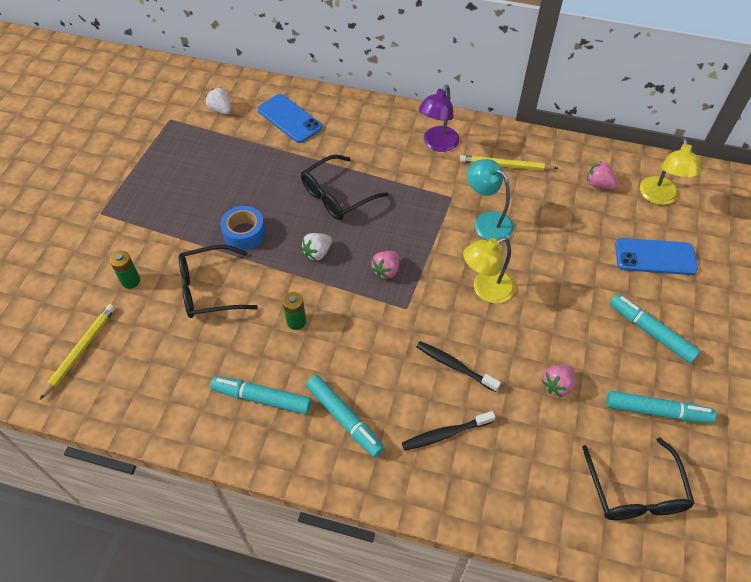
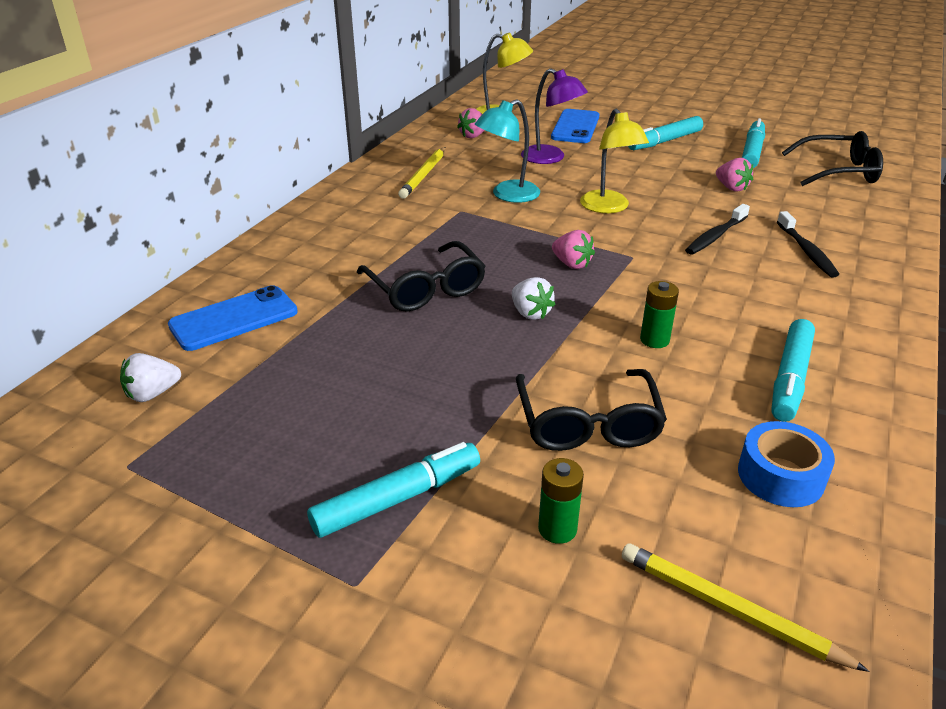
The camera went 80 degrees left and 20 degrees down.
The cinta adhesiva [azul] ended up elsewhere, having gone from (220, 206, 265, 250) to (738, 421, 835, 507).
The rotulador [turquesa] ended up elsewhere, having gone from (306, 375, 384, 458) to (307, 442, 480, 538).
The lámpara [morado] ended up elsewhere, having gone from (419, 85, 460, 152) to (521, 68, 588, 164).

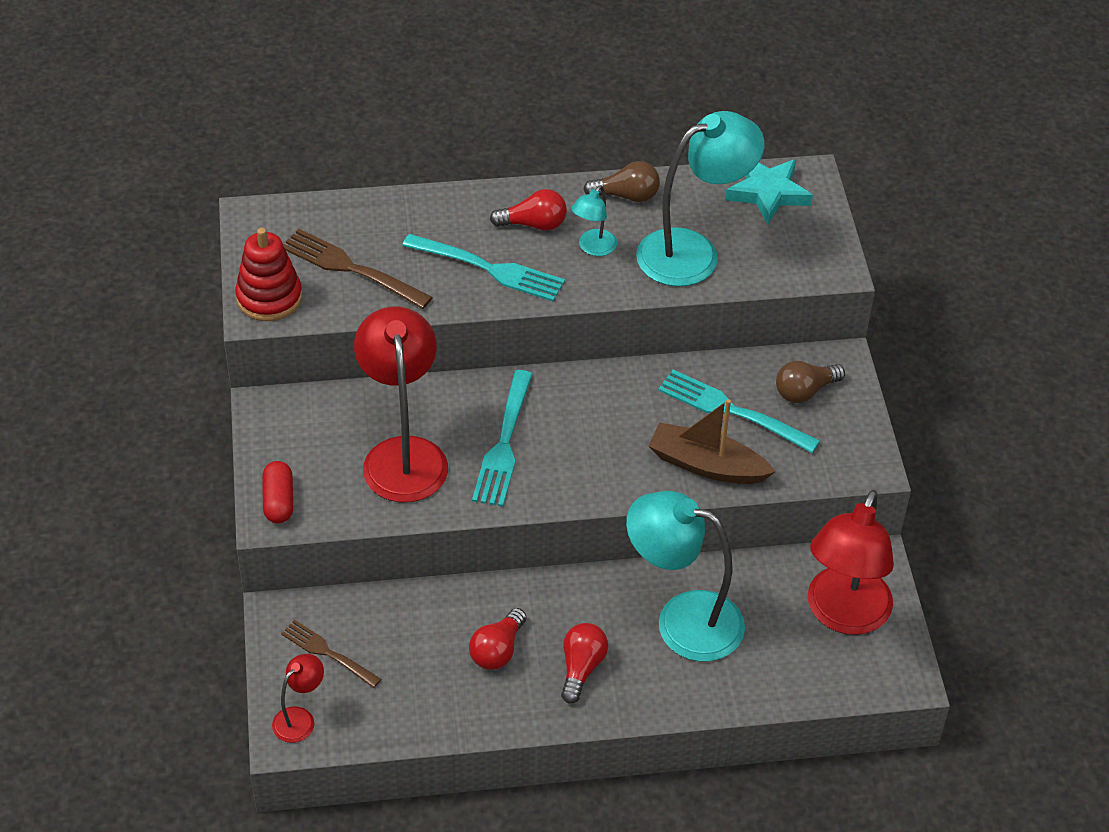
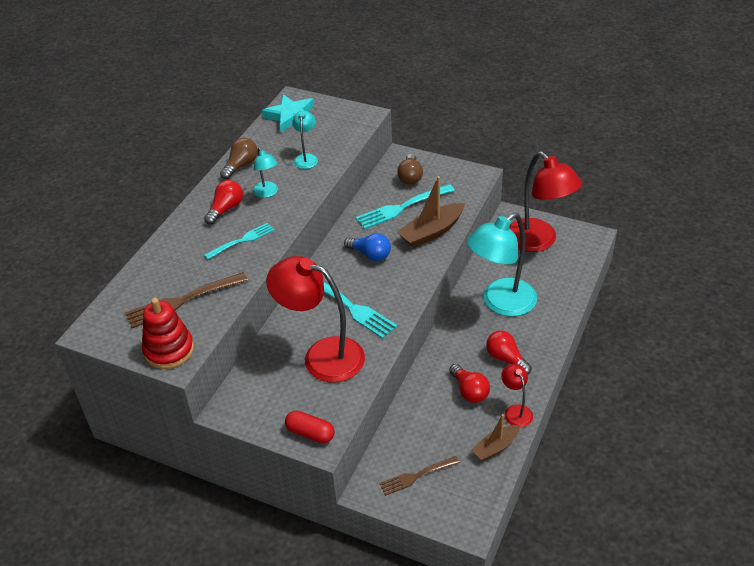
The camera went 55 degrees left and 5 degrees down.
The lámpara [rojo] ended up elsewhere, having gone from (272, 654, 324, 743) to (501, 364, 533, 427).
The size of the tenedor [turquesa] at (402, 234, 565, 301) changed by a factor of 0.64.
The size of the lámpara [turquesa] at (636, 111, 764, 287) changed by a factor of 0.47.
The second view gained the bombilla [azul] at (344, 233, 391, 261).
The second view gained the barco [marrón] at (471, 414, 520, 461).

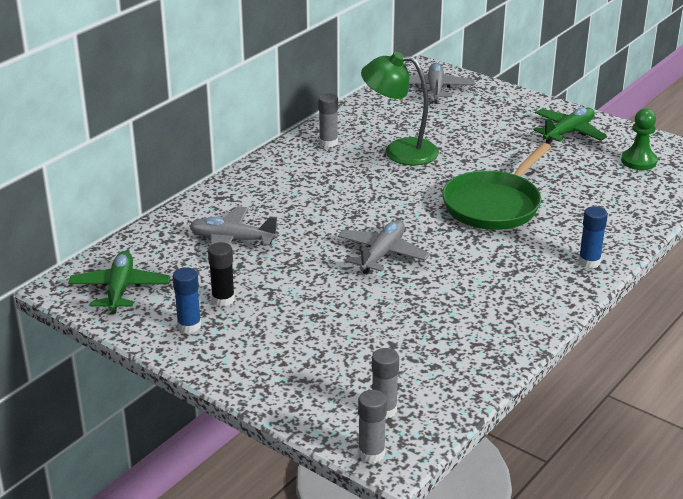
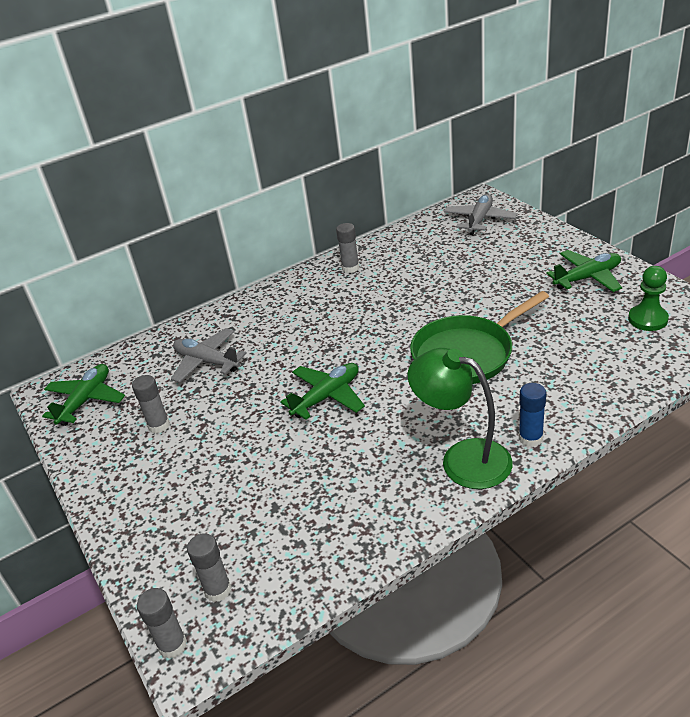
The camera went 25 degrees right and 5 degrees up.
The second view lost the barra de pegamento [azul] at (173, 268, 201, 333).
What was the barra de pegamento [negro] at (208, 242, 235, 307) turned into the barra de pegamento [gris] at (132, 375, 170, 434).
What was the avión [gris] at (338, 220, 430, 274) turned into the avión [verde] at (280, 363, 365, 420).
The lámpara [verde] ended up elsewhere, having gone from (361, 52, 439, 165) to (408, 348, 513, 489).

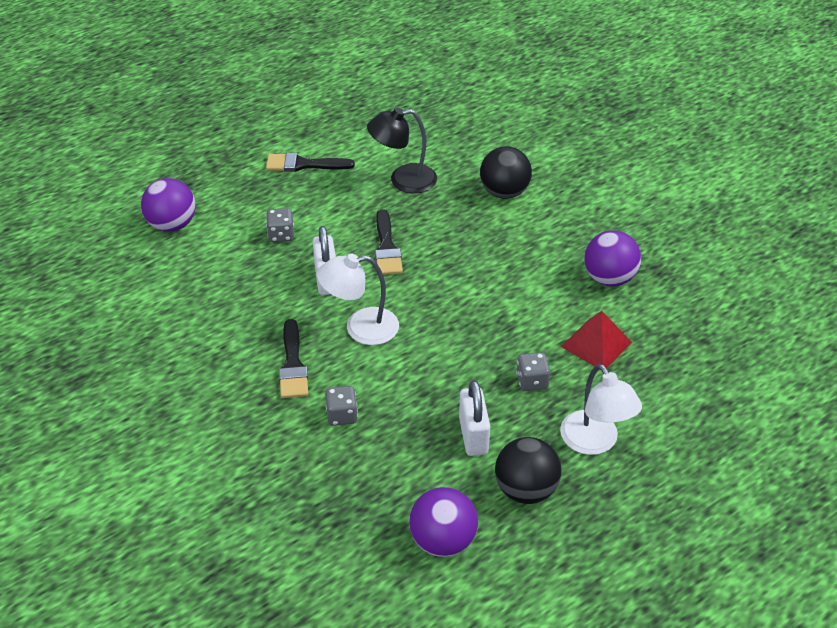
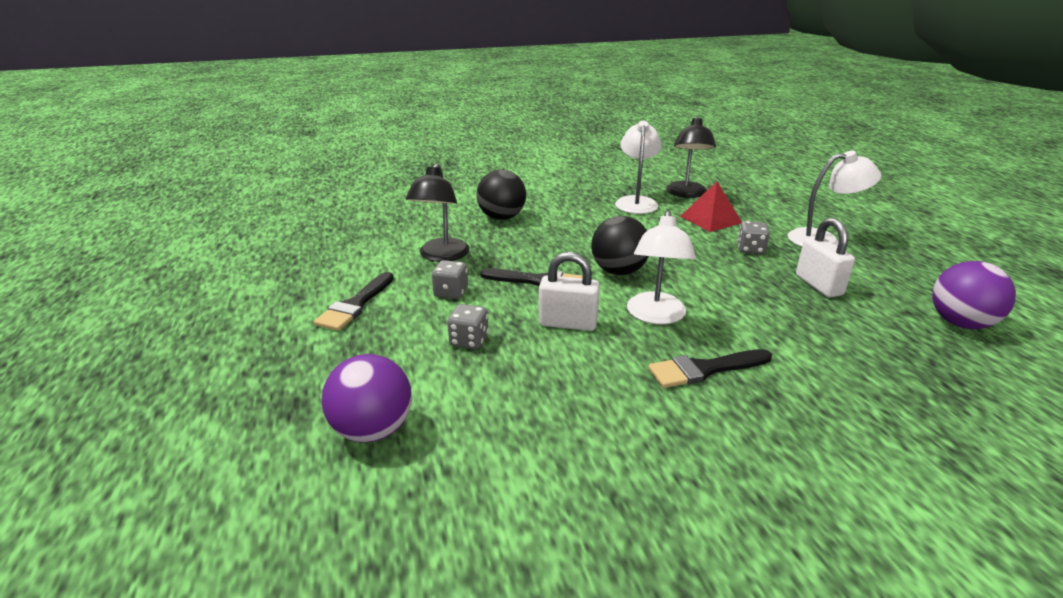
The camera went 70 degrees left and 15 degrees down.
The pincel [negro] at (279, 319, 308, 398) ended up facing another way, 150 degrees clockwise from before.
The dado [gris] ended up elsewhere, having gone from (325, 386, 358, 426) to (432, 260, 468, 299).
The candado [blanco] at (459, 380, 490, 456) ended up facing another way, 60 degrees clockwise from before.
The pelota [negro] ended up elsewhere, having gone from (495, 437, 562, 504) to (591, 216, 649, 275).
Where the pelota [morado] stood at (584, 230, 641, 287), the lámpara [blanco] came to stand at (615, 120, 662, 214).
The second view gained the lámpara [negro] at (666, 116, 716, 198).

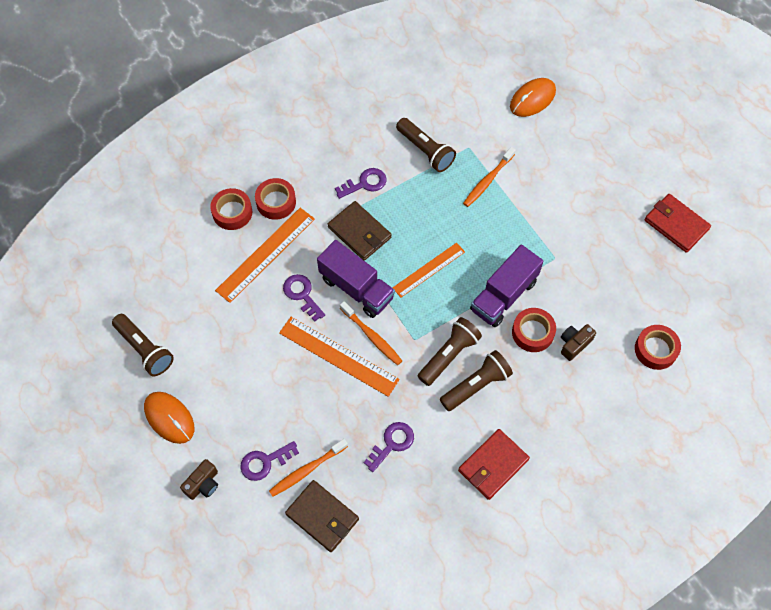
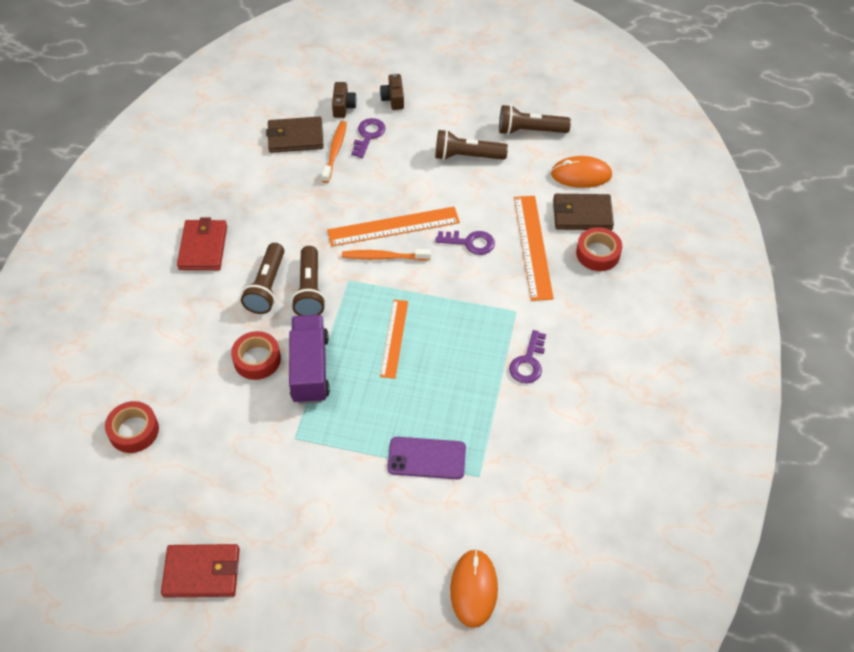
The camera went 135 degrees right and 10 degrees down.
The ratón [naranja] ended up elsewhere, having gone from (144, 392, 194, 444) to (551, 156, 612, 188).
The second view lost the cinta adhesiva [rojo] at (255, 178, 296, 220).
The second view lost the camión [morado] at (317, 240, 395, 318).
The cartera [marrón] ended up elsewhere, having gone from (328, 201, 392, 261) to (553, 194, 614, 230).
The second view lost the llave [morado] at (364, 422, 414, 472).
The lámpara de mano [marrón] ended up elsewhere, having gone from (396, 118, 456, 172) to (435, 129, 508, 160).
Where the cepillo de dientes [naranja] stood at (463, 147, 516, 207), the móvil [morado] came to stand at (387, 437, 466, 479).
The cámara [marrón] ended up elsewhere, having gone from (561, 324, 596, 361) to (332, 82, 357, 118).

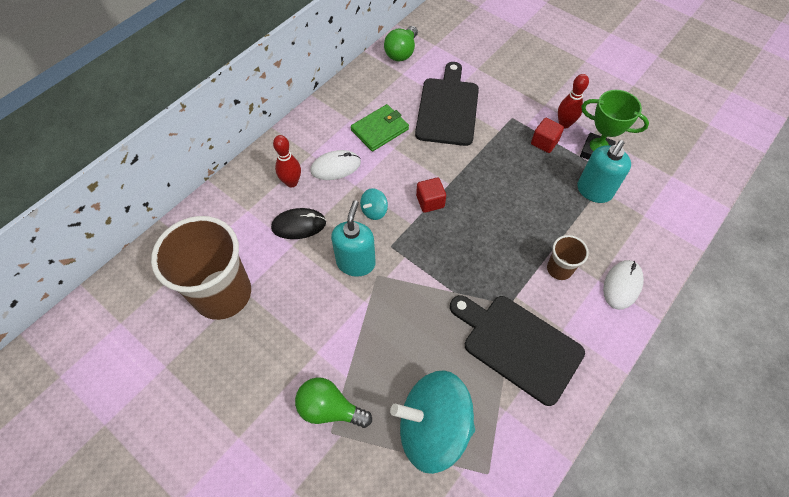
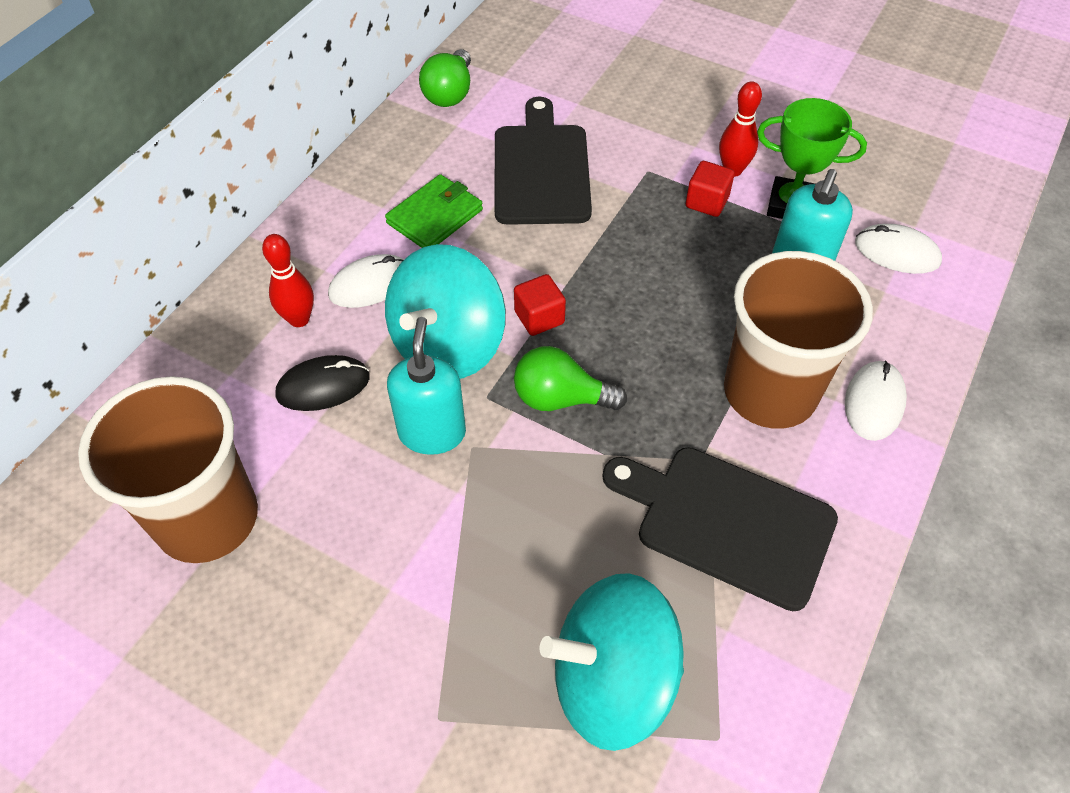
The camera went 10 degrees left and 5 degrees down.
The bombilla [verde] ended up elsewhere, having gone from (295, 377, 372, 428) to (514, 346, 627, 411).
The size of the peonza [turquesa] at (360, 188, 388, 220) changed by a factor of 2.44.
The size of the vaso [marrón] at (547, 235, 589, 280) changed by a factor of 2.17.
The second view gained the ratón [blanco] at (855, 224, 942, 274).

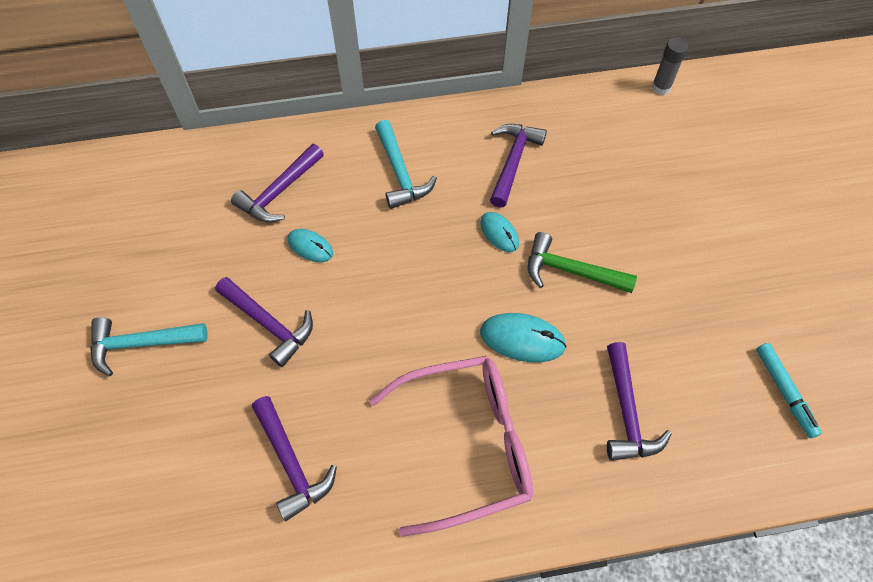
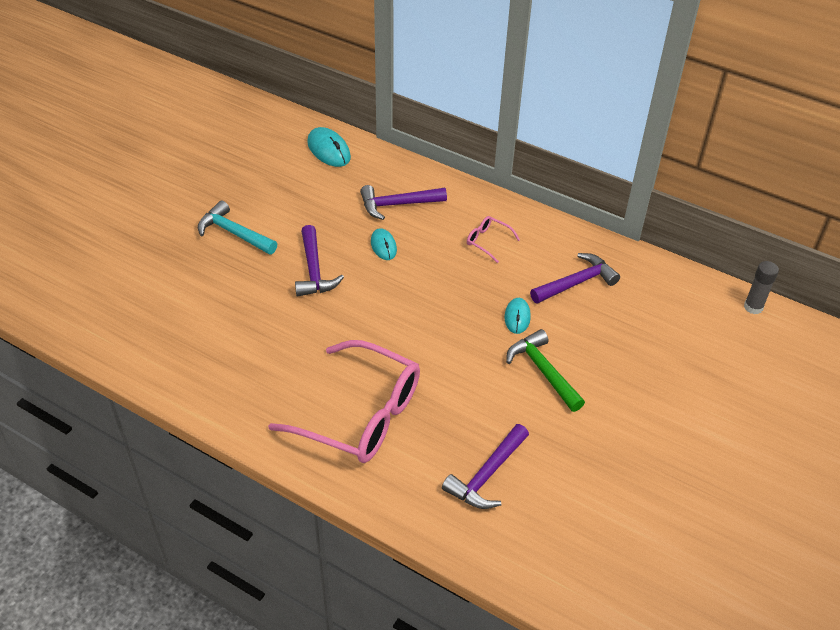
The camera went 40 degrees right and 15 degrees down.
The second view lost the martillo [morado] at (252, 396, 337, 521).
Where the martillo [turquesa] stood at (375, 120, 437, 209), the gafas [rosa] came to stand at (467, 216, 520, 263).
The ratón [turquesa] ended up elsewhere, having gone from (480, 313, 567, 362) to (307, 127, 351, 167).
The second view lost the rotulador [turquesa] at (756, 343, 822, 438).

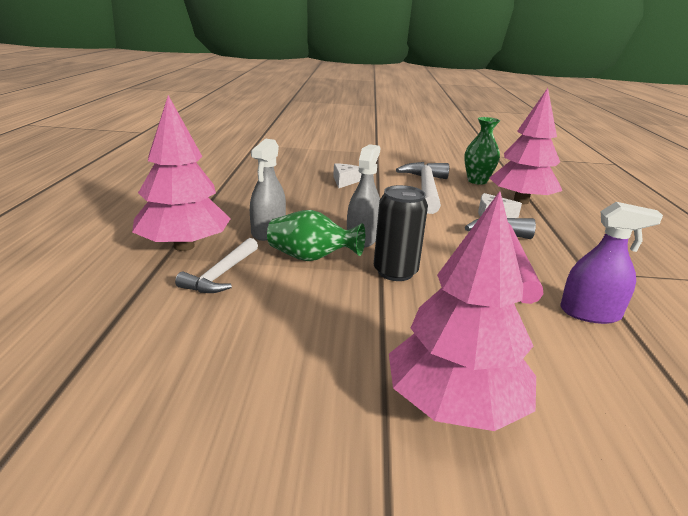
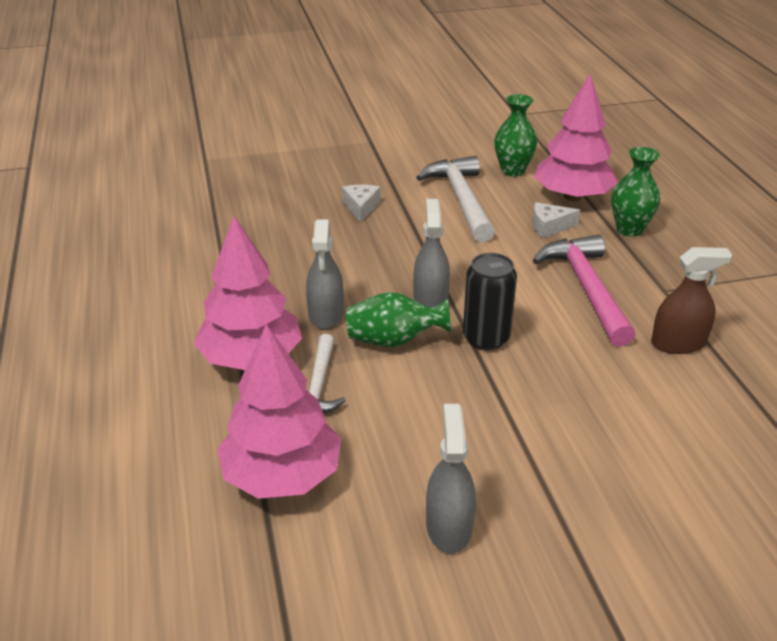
The camera went 15 degrees left and 10 degrees up.
The árbol [rosa] ended up elsewhere, having gone from (389, 191, 536, 431) to (217, 324, 341, 499).
What was the pulverizador [morado] at (560, 202, 663, 324) turned into the pulverizador [marrón] at (651, 247, 732, 354).
The second view gained the pulverizador [gris] at (426, 404, 476, 553).
The second view gained the florero [verde] at (611, 147, 660, 237).

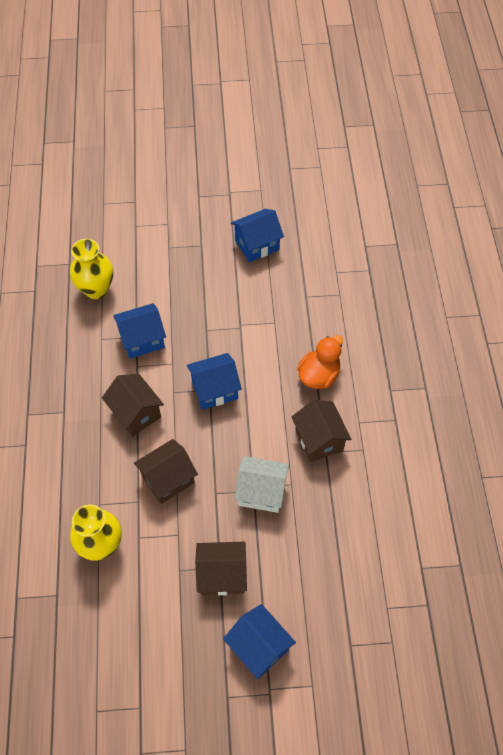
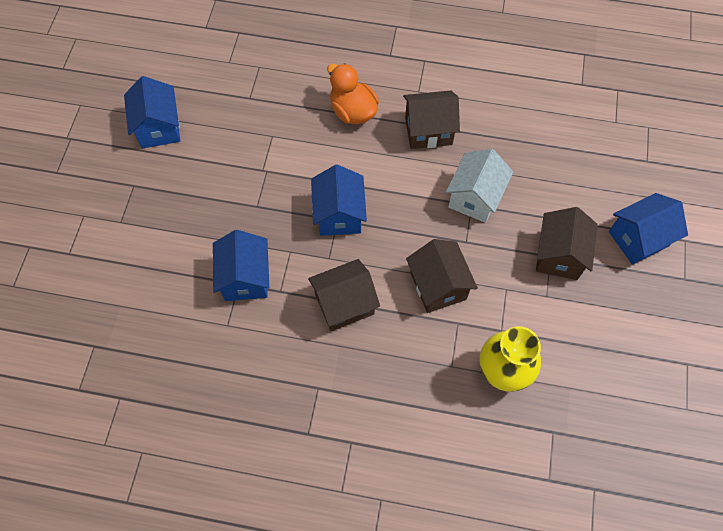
The camera went 75 degrees left and 5 degrees up.
The second view lost the florero [amarillo] at (70, 239, 113, 299).

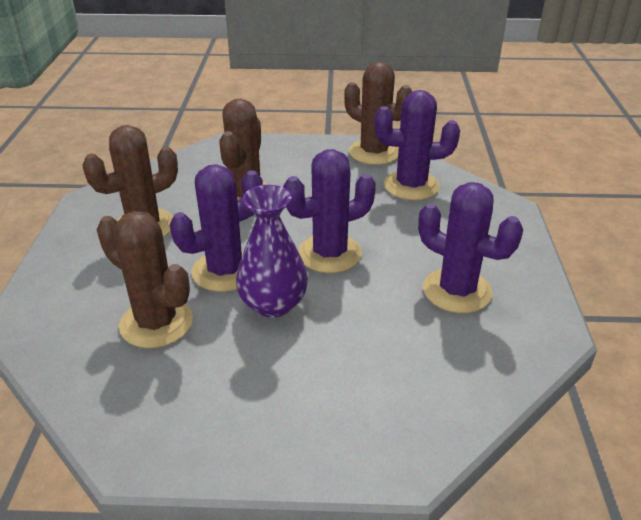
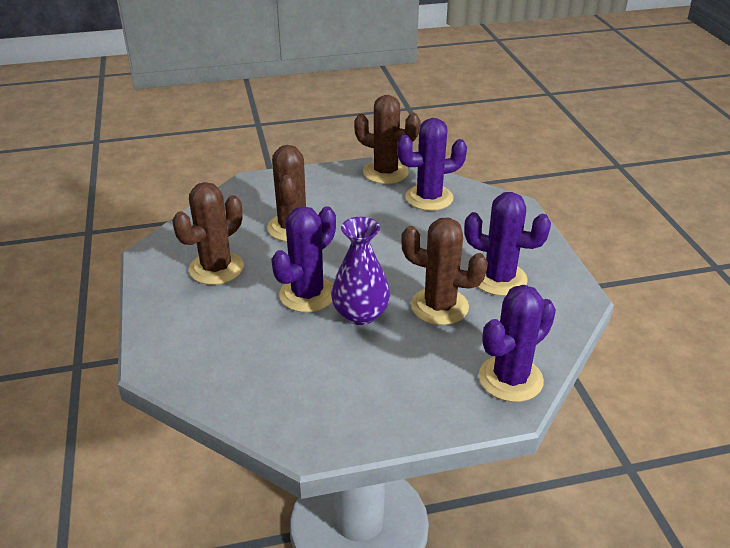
The camera went 15 degrees left and 0 degrees up.
The cactus [marrón] ended up elsewhere, having gone from (97, 211, 193, 348) to (401, 218, 488, 325).
The cactus [morado] ended up elsewhere, having gone from (283, 149, 376, 273) to (479, 285, 556, 402).

